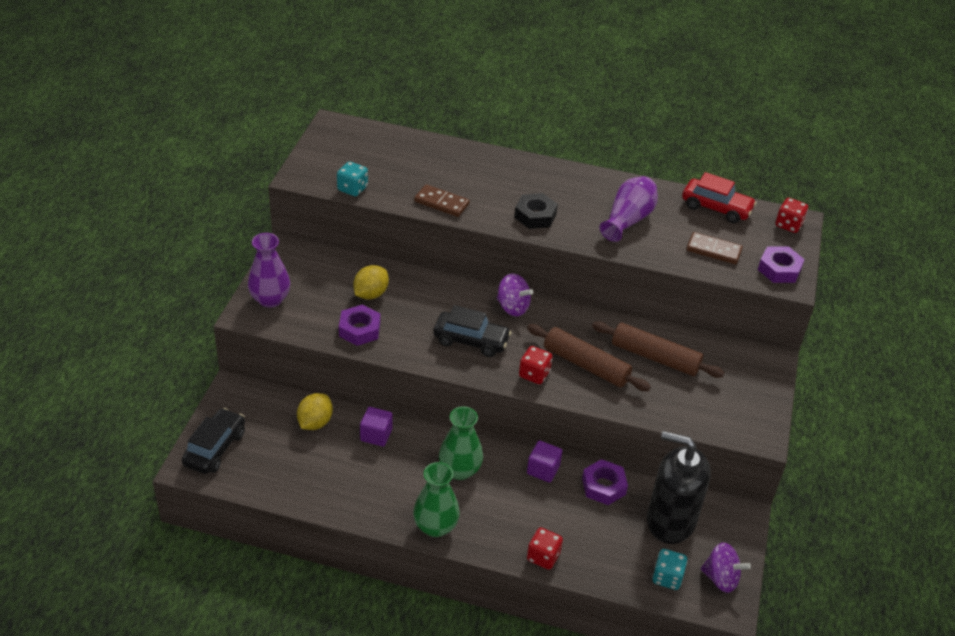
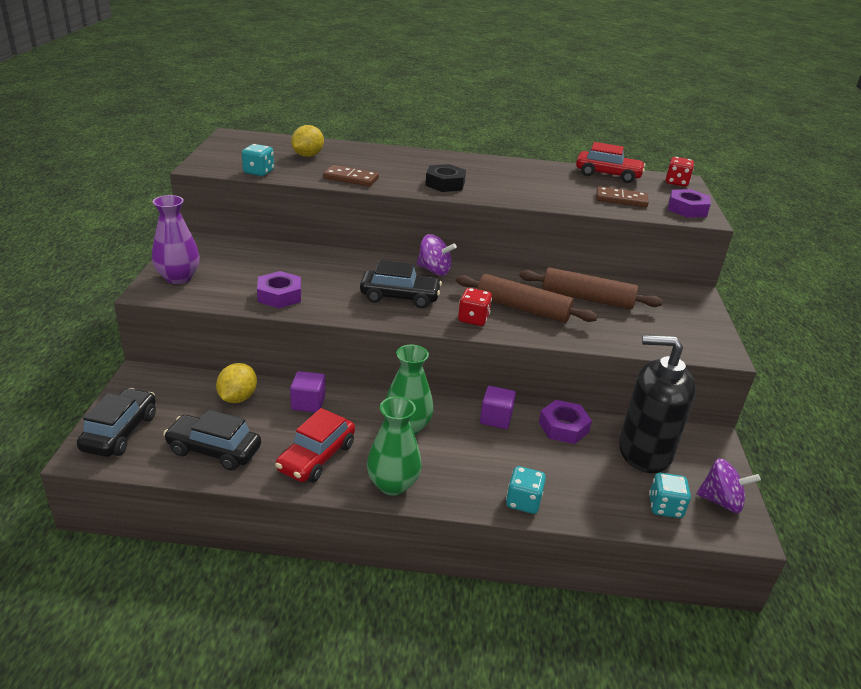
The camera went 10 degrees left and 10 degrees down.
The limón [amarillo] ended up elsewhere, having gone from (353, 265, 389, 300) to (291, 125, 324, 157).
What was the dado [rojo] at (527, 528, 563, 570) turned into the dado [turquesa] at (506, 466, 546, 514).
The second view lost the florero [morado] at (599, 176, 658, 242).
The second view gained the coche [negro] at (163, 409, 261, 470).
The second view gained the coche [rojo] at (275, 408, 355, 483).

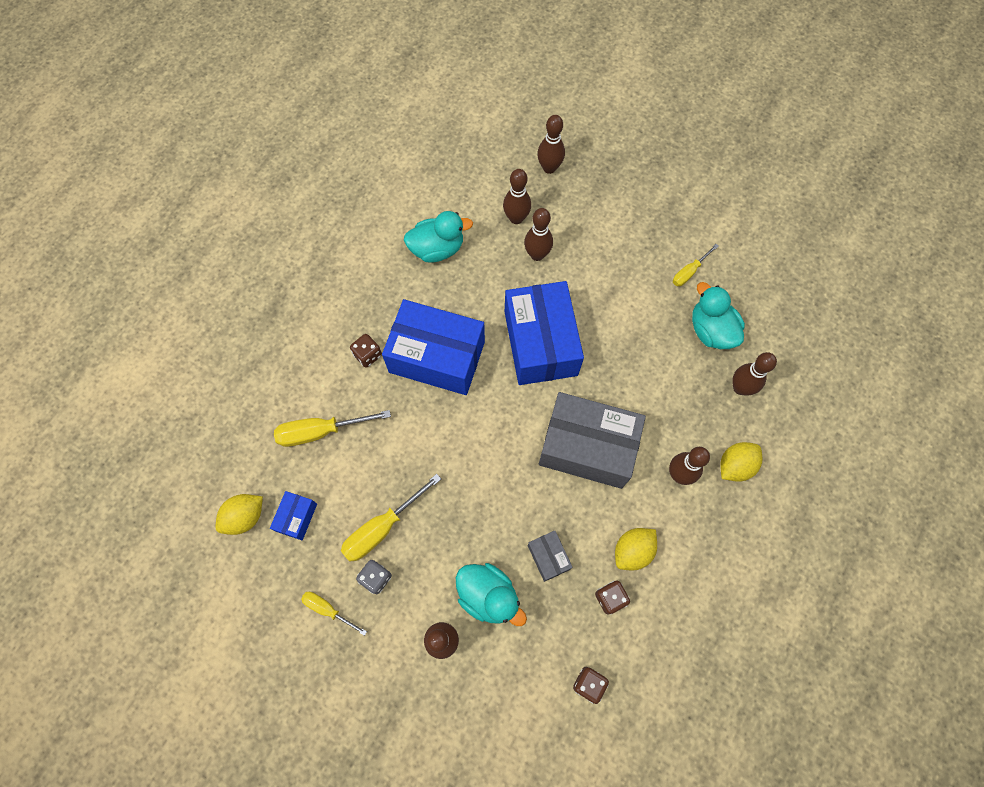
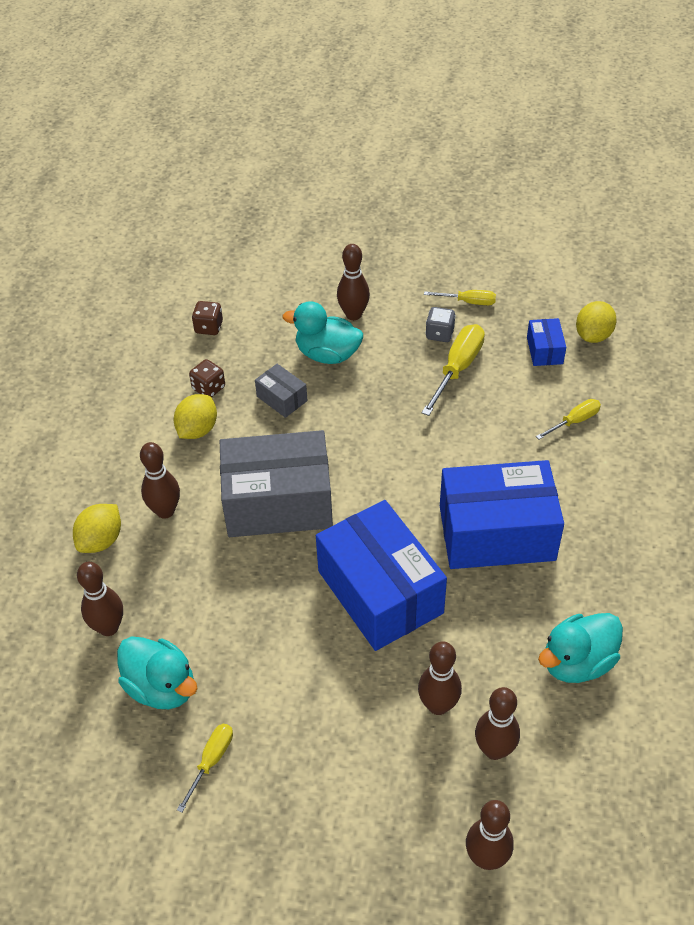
The camera went 160 degrees right and 20 degrees down.
The size of the destornillador [amarillo] at (274, 410, 391, 447) changed by a factor of 0.59.
The second view lost the dado [marrón] at (350, 334, 382, 368).

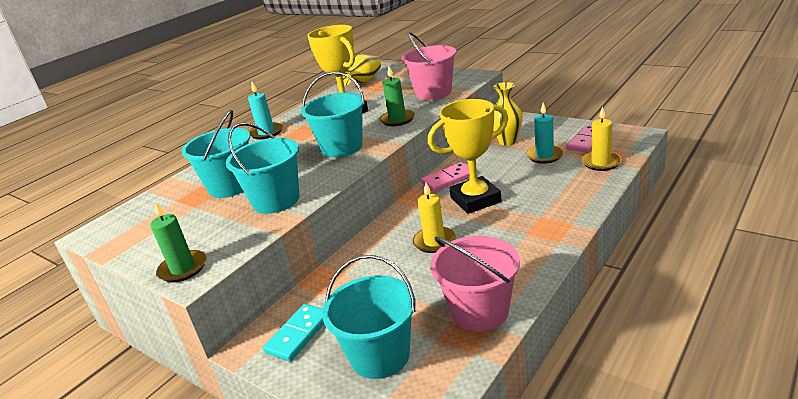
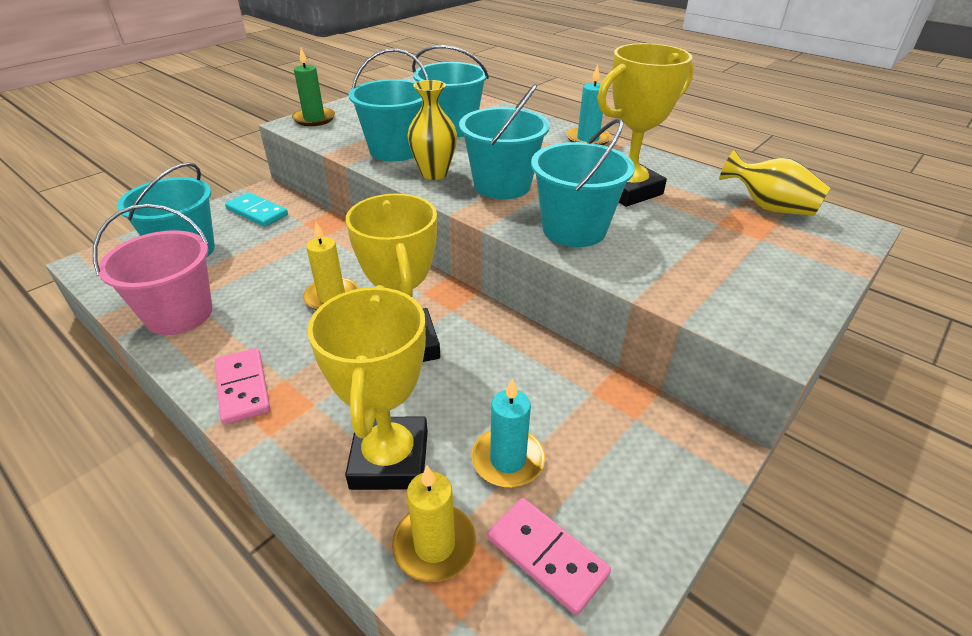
The camera went 90 degrees right and 10 degrees up.
Where the vela [verde] stood at (380, 66, 415, 126), the balde [turquesa] came to stand at (531, 118, 635, 247).
The second view lost the balde [rosa] at (401, 32, 456, 100).
The ficha de dominó [rosa] ended up elsewhere, having gone from (421, 162, 470, 192) to (215, 348, 270, 425).
The florero [amarillo] ended up elsewhere, having gone from (493, 82, 523, 146) to (407, 80, 457, 180).
The second view gained the trofeo [amarillo] at (307, 285, 428, 490).

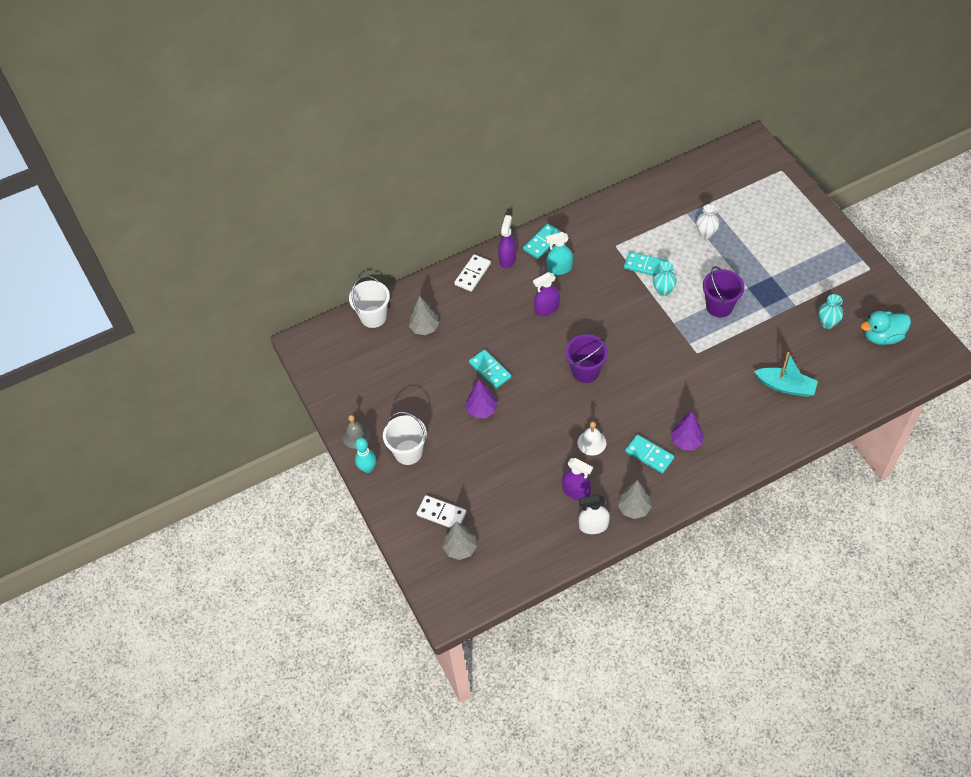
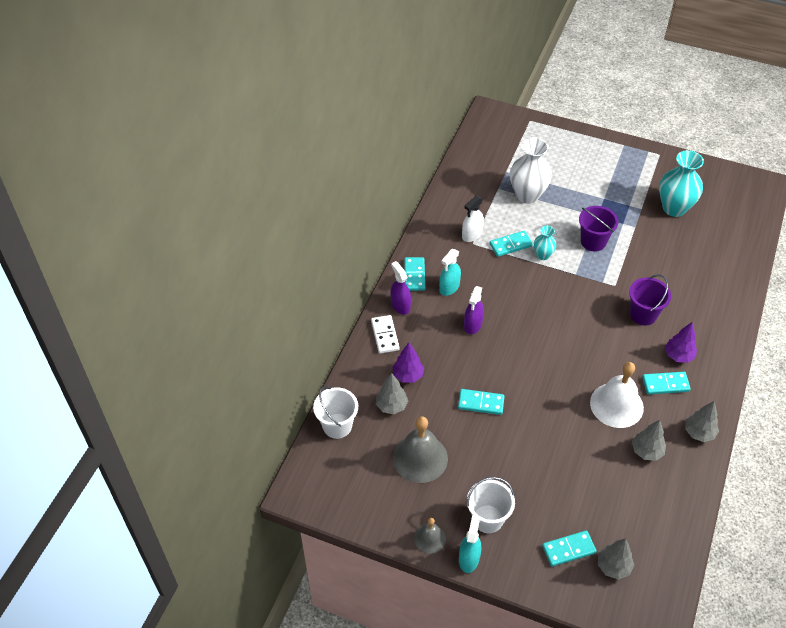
The camera went 45 degrees left and 5 degrees down.
Where the bolo [turquesa] stood at (355, 438, 376, 473), the pulverizador [turquesa] came to stand at (459, 515, 481, 573).
What was the ficha de dominó [blanco] at (416, 495, 467, 528) turned into the ficha de dominó [turquesa] at (542, 530, 597, 567).
The árbol [morado] ended up elsewhere, having gone from (466, 380, 498, 418) to (392, 342, 424, 383).
Where the pulverizador [morado] stood at (562, 458, 593, 500), the árbol [gris] came to stand at (632, 420, 666, 461).
The balde [morado] ended up elsewhere, having gone from (565, 334, 608, 383) to (629, 274, 671, 325).
The size of the campana [blanco] at (577, 421, 606, 456) changed by a factor of 1.84.
The pulverizador [blanco] ended up elsewhere, having gone from (579, 495, 610, 534) to (462, 196, 484, 242).
The size of the florero [blanco] at (696, 204, 719, 239) changed by a factor of 1.90.
The second view lost the barco [turquesa] at (754, 352, 818, 397).
The size of the florero [turquesa] at (818, 294, 843, 329) changed by a factor of 1.90.
The second view lost the pato [turquesa] at (861, 311, 911, 345).
The second view gained the campana [gris] at (393, 416, 448, 483).

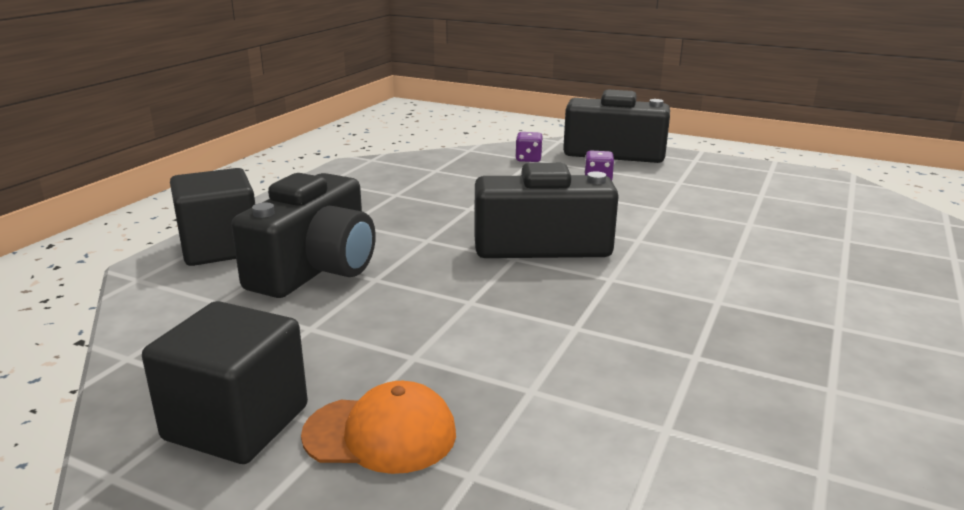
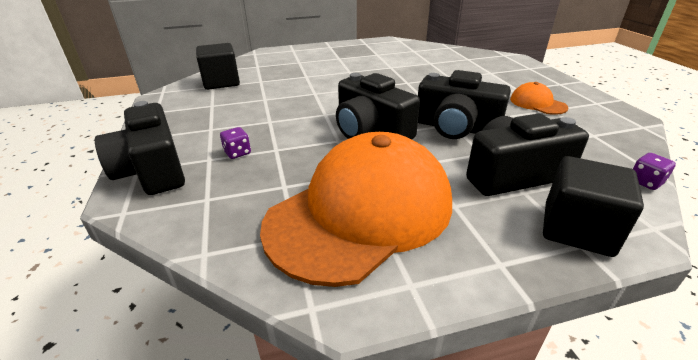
The camera went 130 degrees left and 10 degrees up.
The cubo [negro] ended up elsewhere, having gone from (142, 301, 308, 464) to (196, 43, 240, 90).
The dado [morado] ended up elsewhere, having gone from (515, 132, 543, 162) to (633, 153, 676, 190).
The second view gained the gorra [naranja] at (260, 132, 452, 287).
The second view gained the cámara [negro] at (418, 70, 511, 139).

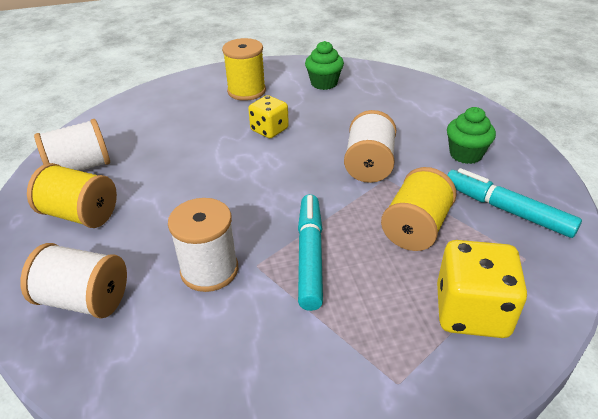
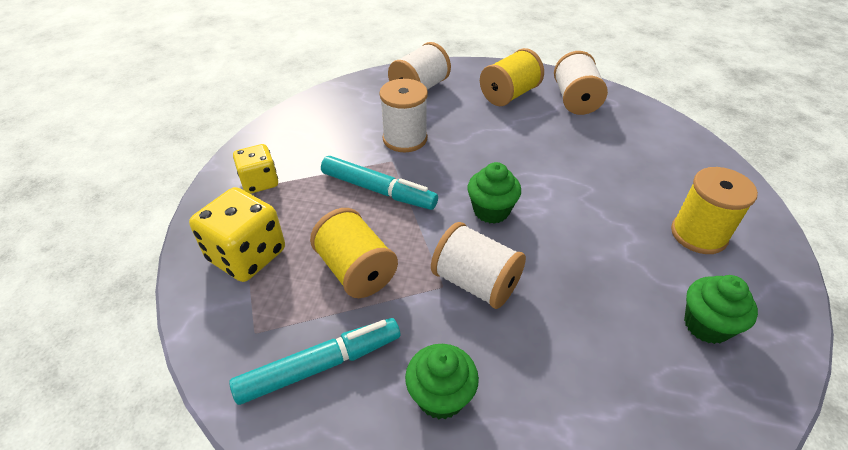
The camera went 115 degrees right and 5 degrees up.
The dado [amarillo] ended up elsewhere, having gone from (248, 95, 289, 138) to (233, 144, 278, 194).
The second view gained the magdalena [verde] at (467, 162, 521, 224).

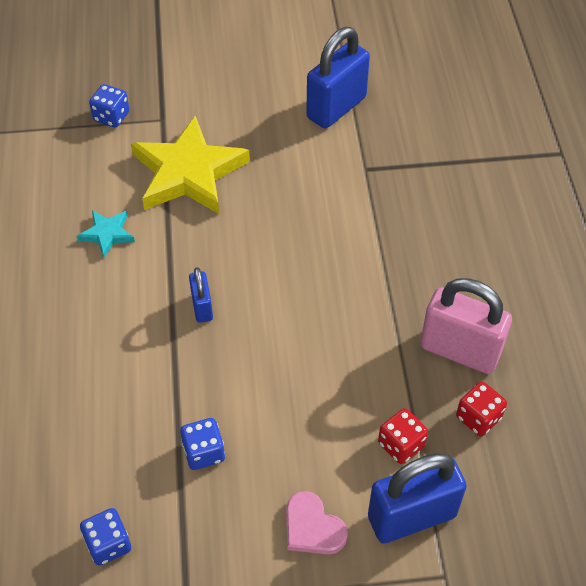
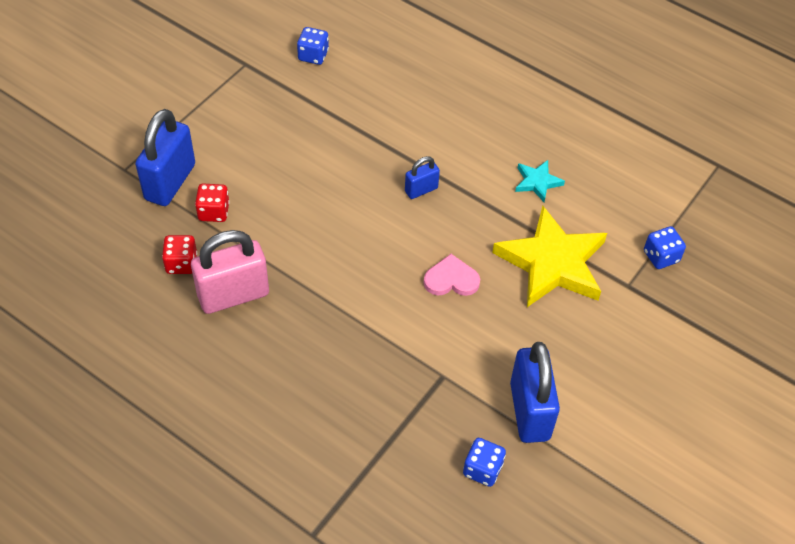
The camera went 130 degrees right and 0 degrees up.
The dado [azul] ended up elsewhere, having gone from (180, 418, 225, 470) to (463, 438, 506, 487).
The candado [azul] at (189, 267, 213, 323) ended up facing another way, 60 degrees counterclockwise from before.
The corazón [rosa] ended up elsewhere, having gone from (286, 491, 348, 554) to (424, 254, 480, 296).

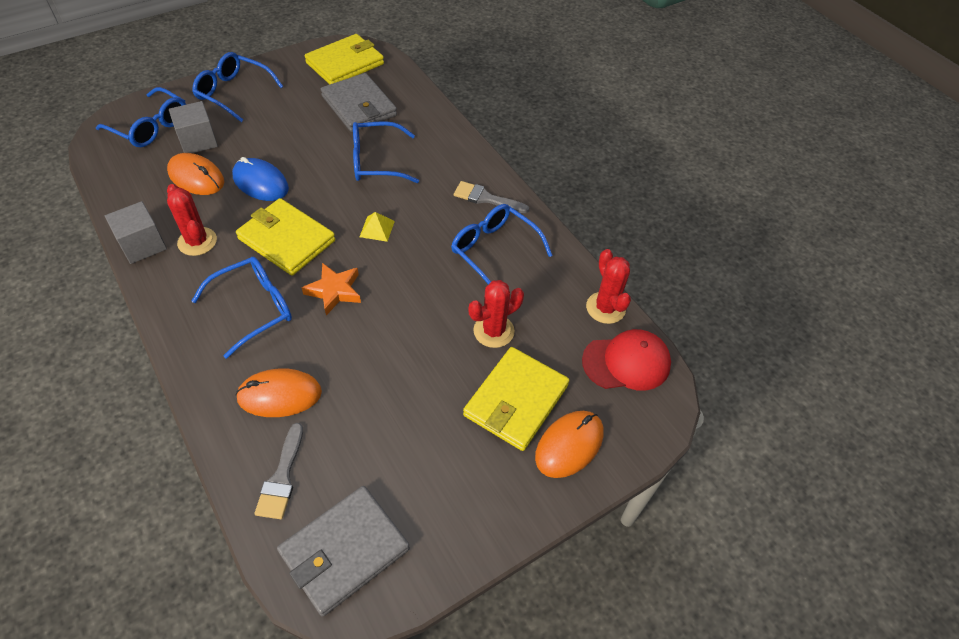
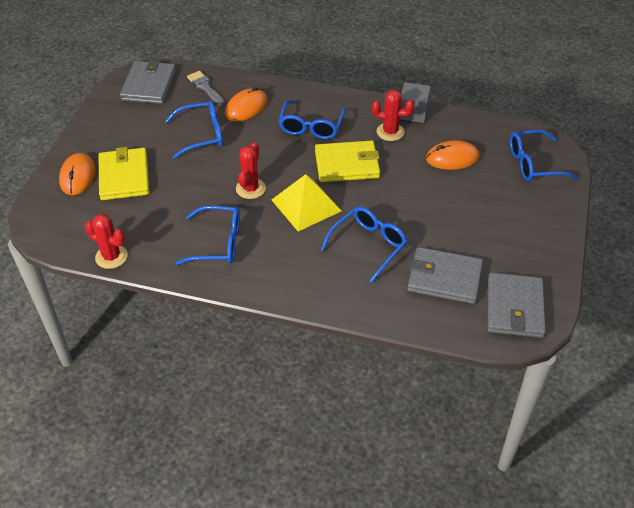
The camera went 140 degrees right and 5 degrees down.
The second view lost the cubo [gris] at (169, 101, 218, 153).
The gafas [azul] ended up elsewhere, having gone from (192, 52, 283, 122) to (165, 101, 223, 159).
The second view lost the ratón [azul] at (232, 157, 289, 201).
The second view lost the estrella [naranja] at (302, 263, 361, 316).
What was the cartera [amarillo] at (305, 34, 384, 84) turned into the cartera [gris] at (488, 272, 546, 338).
The size of the pirámide [amarillo] at (360, 212, 395, 242) changed by a factor of 2.18.
The second view lost the pincel [gris] at (454, 181, 529, 213).
The cactus [rojo] ended up elsewhere, having gone from (469, 280, 524, 348) to (236, 142, 266, 199).
The second view lost the gorra [rojo] at (582, 329, 671, 391).

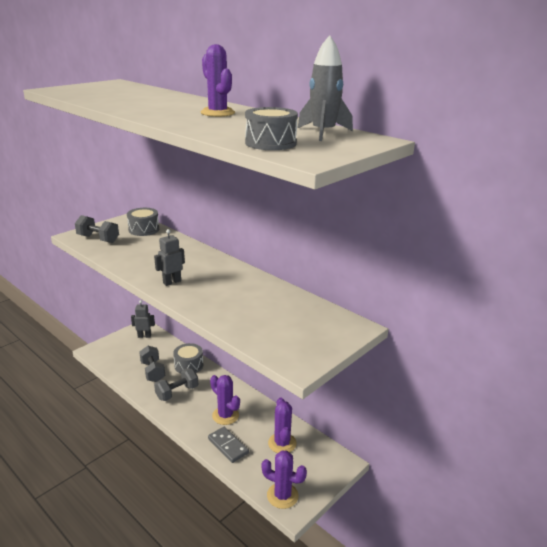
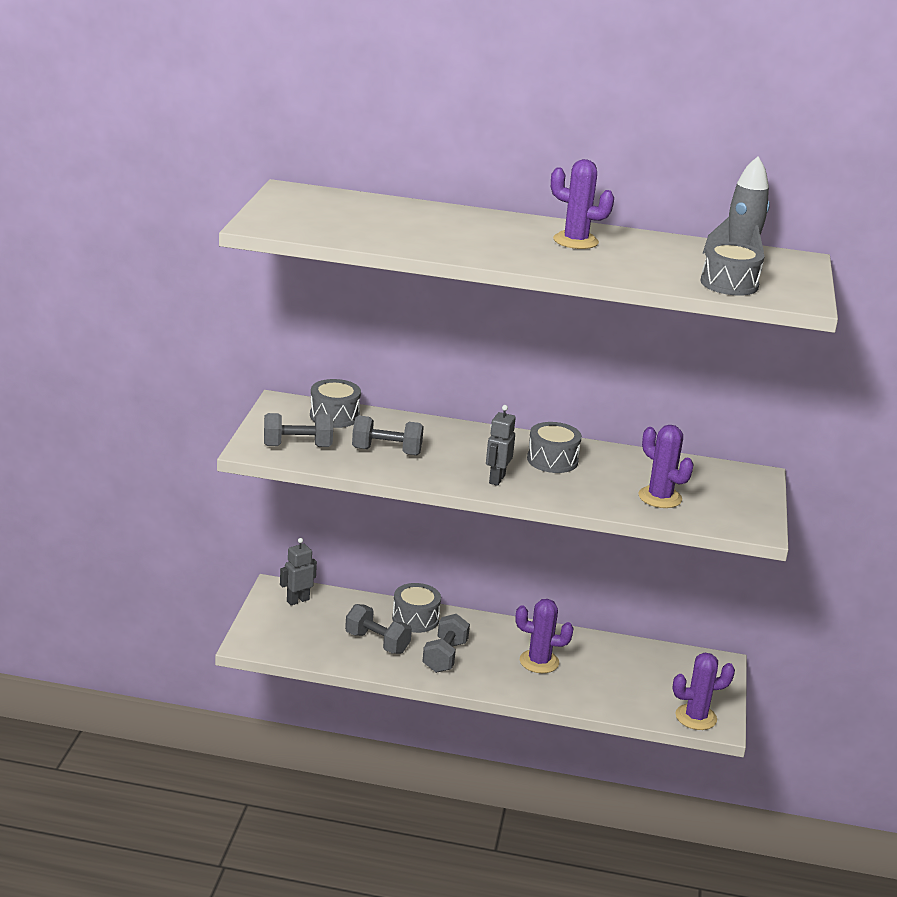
The camera went 35 degrees left and 0 degrees up.
The second view lost the ficha de dominó [gris] at (208, 427, 249, 463).
The cactus [morado] ended up elsewhere, having gone from (268, 397, 297, 453) to (638, 425, 694, 508).
The second view gained the mancuerna [gris] at (352, 416, 424, 455).
The second view gained the tambor [gris] at (527, 422, 582, 473).

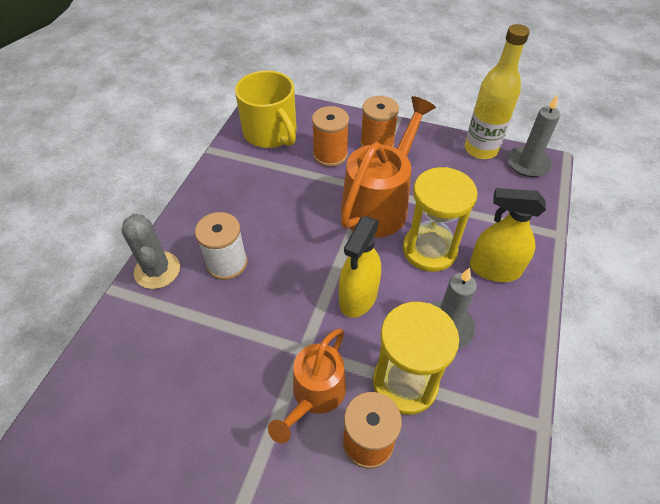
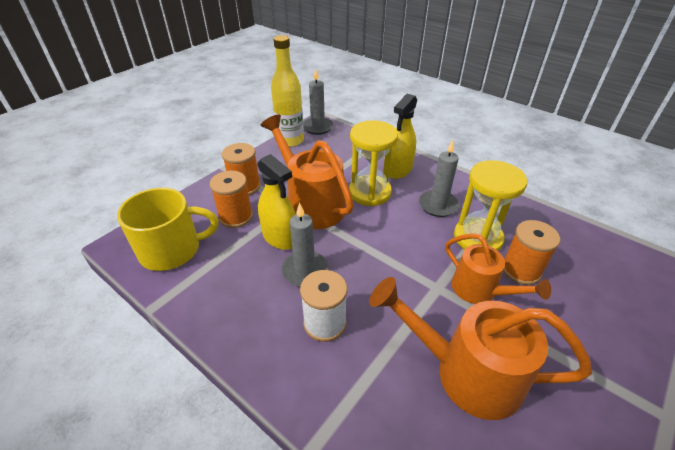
The camera went 70 degrees left and 10 degrees down.
The second view lost the cactus [gris] at (121, 213, 180, 289).
The pulverizador [amarillo] ended up elsewhere, having gone from (339, 216, 381, 318) to (257, 154, 295, 250).
The second view gained the vela [gris] at (281, 203, 328, 287).
The second view gained the regadera [naranja] at (369, 277, 592, 420).

